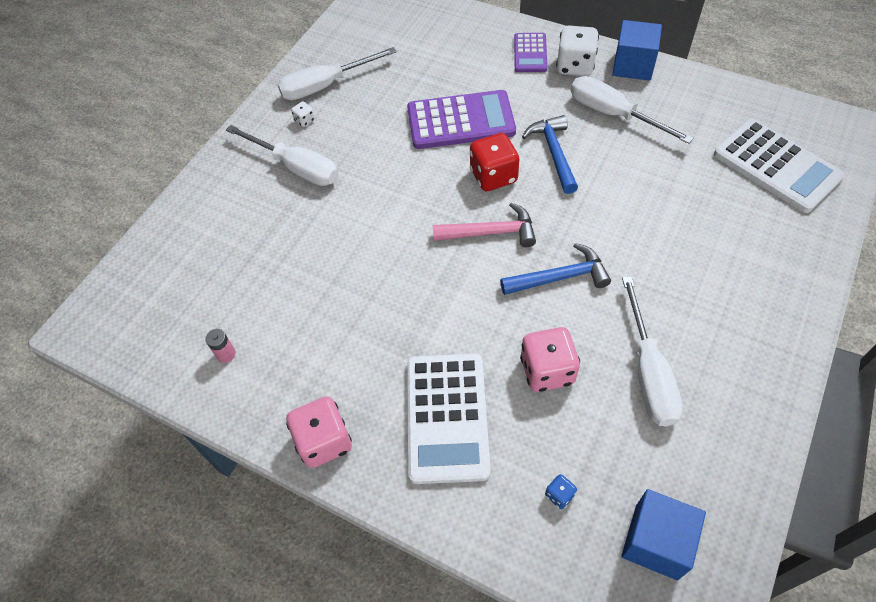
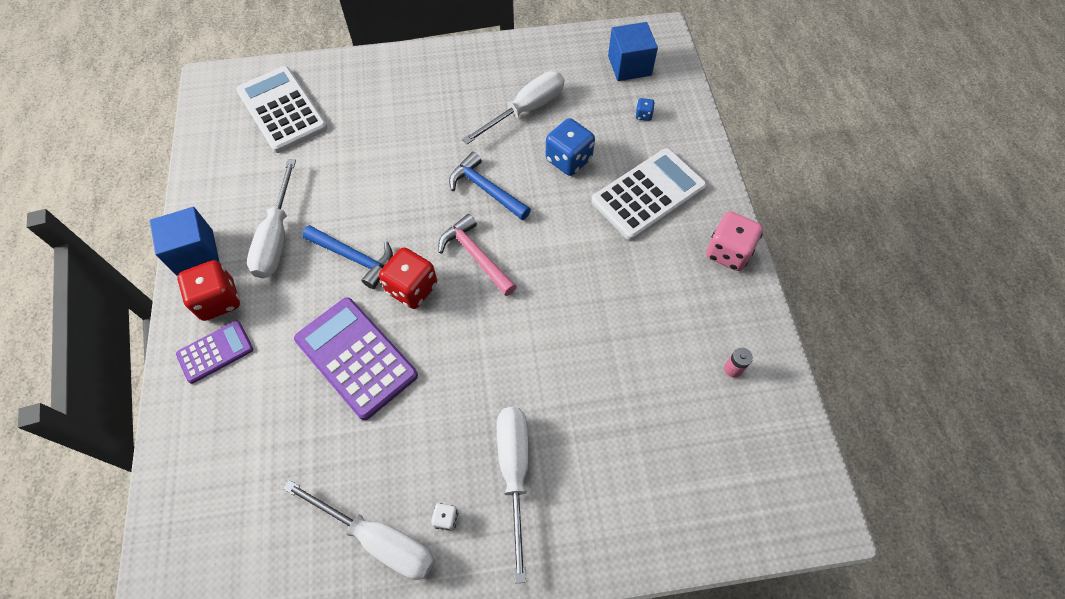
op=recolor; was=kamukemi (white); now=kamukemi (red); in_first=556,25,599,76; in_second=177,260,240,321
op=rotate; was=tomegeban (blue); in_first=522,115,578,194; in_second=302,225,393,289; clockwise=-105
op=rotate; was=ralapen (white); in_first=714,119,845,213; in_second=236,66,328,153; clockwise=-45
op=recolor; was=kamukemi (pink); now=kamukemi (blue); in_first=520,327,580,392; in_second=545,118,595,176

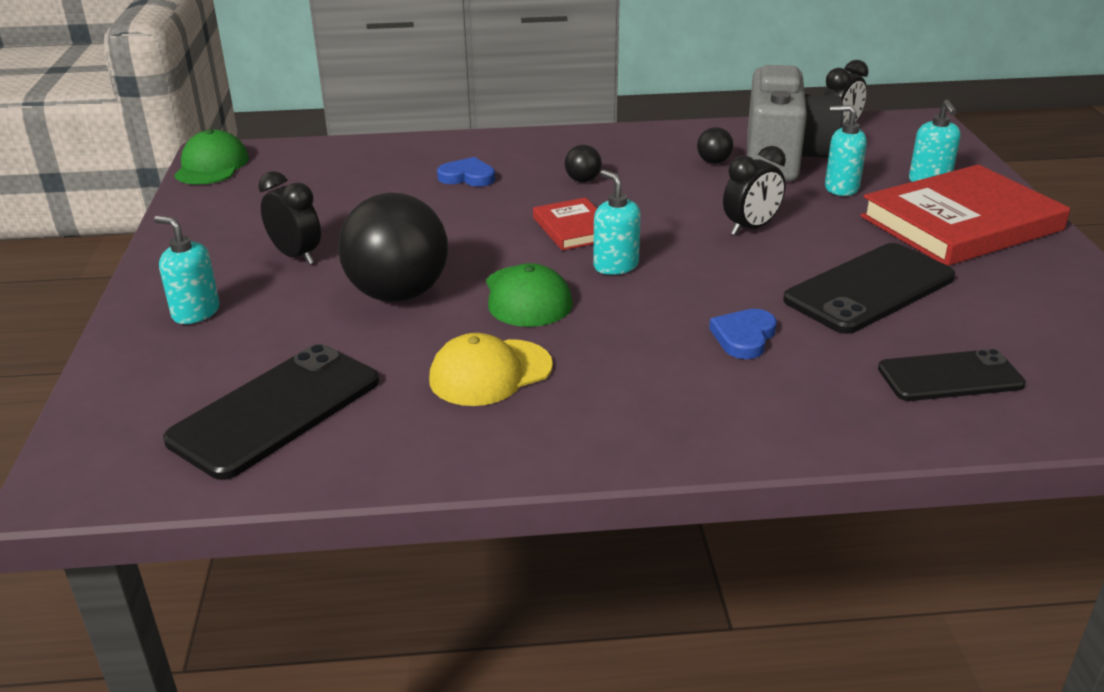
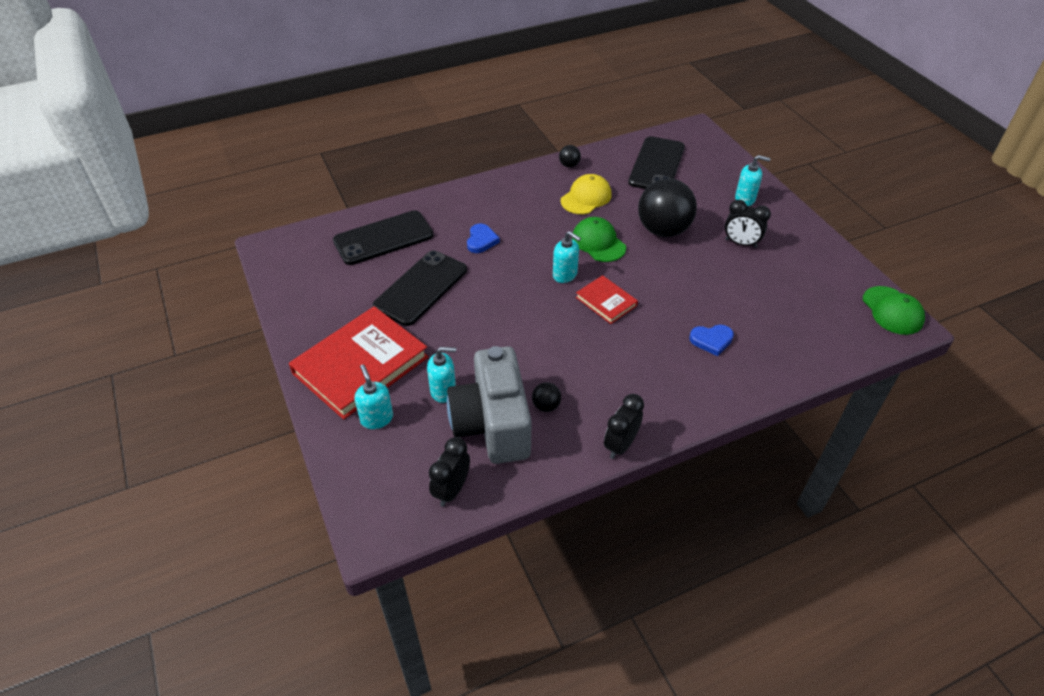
op=move; was=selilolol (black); in_first=565,145,602,182; in_second=559,145,581,167
op=move; was=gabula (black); in_first=723,146,786,235; in_second=604,394,644,459
op=resize; was=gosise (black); in_first=878,349,1026,401; in_second=333,210,434,265; ratio=1.51

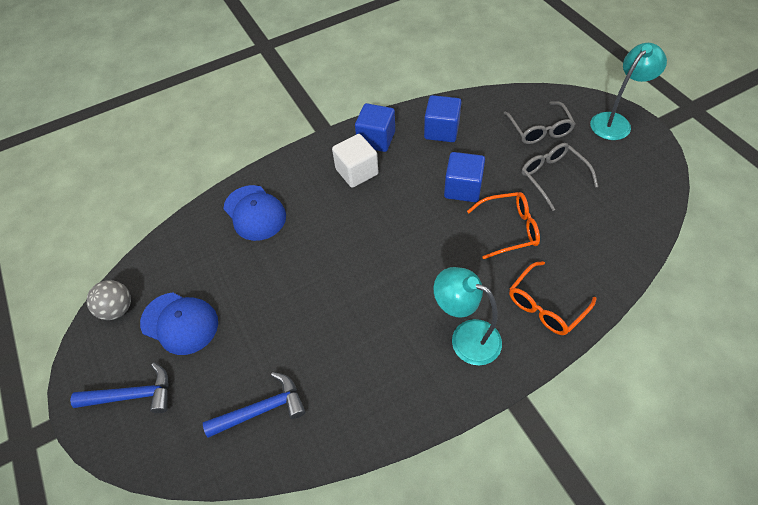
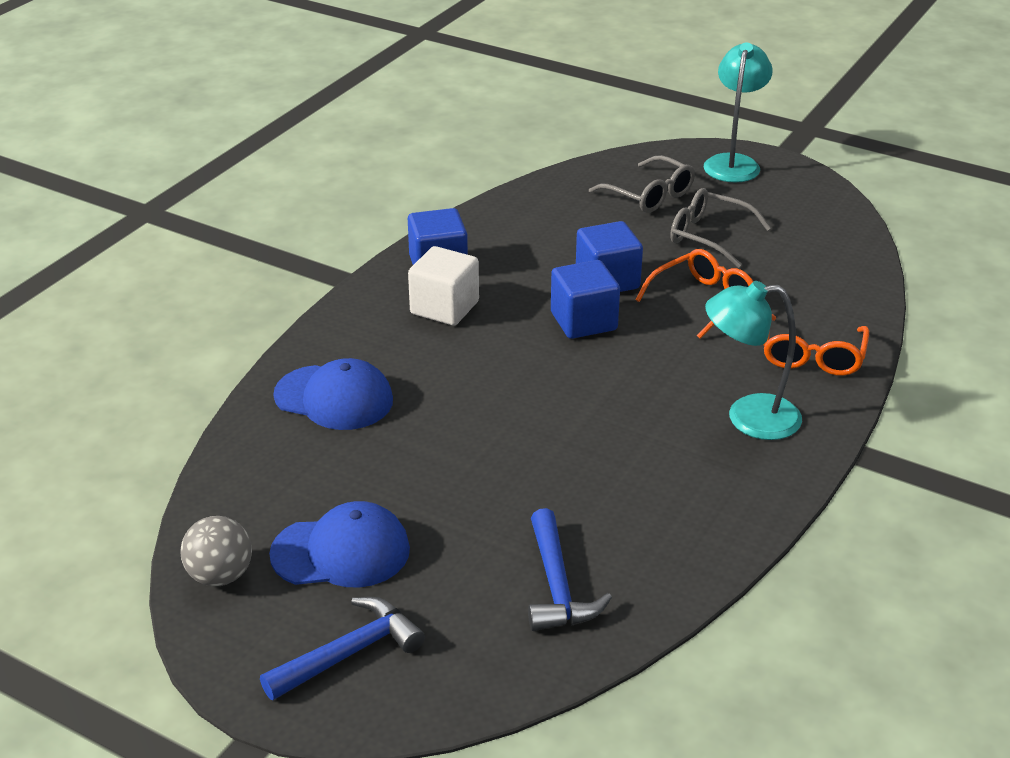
op=move; was=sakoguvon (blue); in_first=424,95,461,142; in_second=551,260,620,339
op=rotate; was=tomegeban (blue); in_first=203,372,306,438; in_second=528,508,612,631; clockwise=135

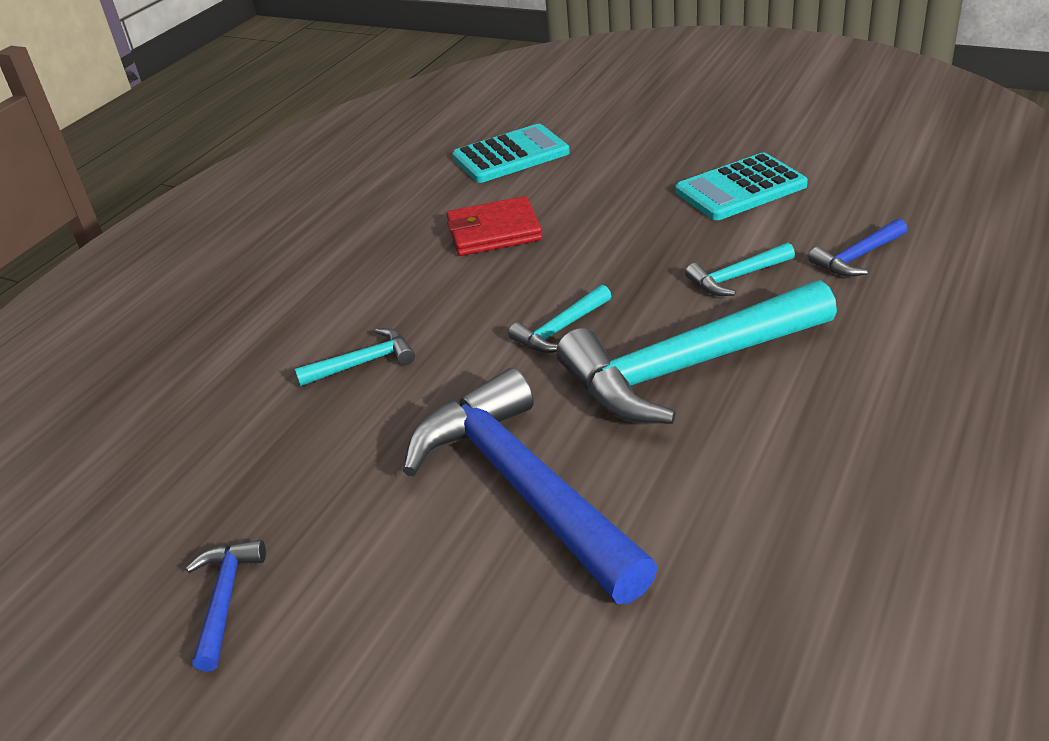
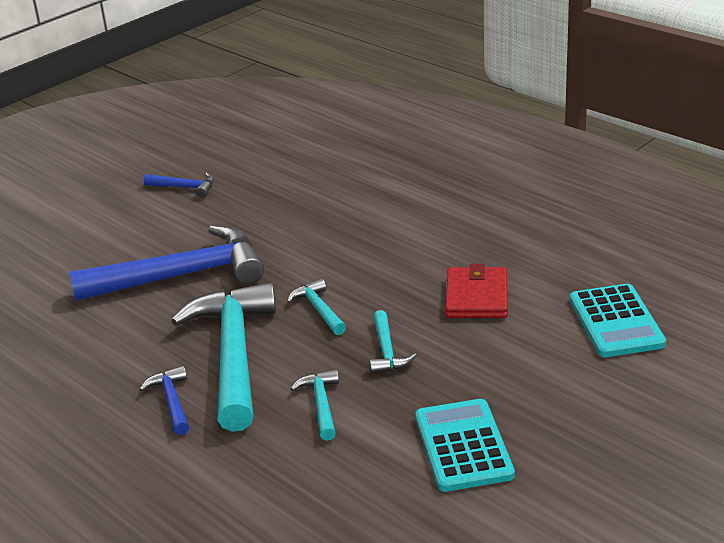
op=move; was=tomegeban (blue); in_first=808,219,907,277; in_second=139,366,189,435
op=move; was=tomegeban (turquoise); in_first=294,328,415,386; in_second=369,310,417,374

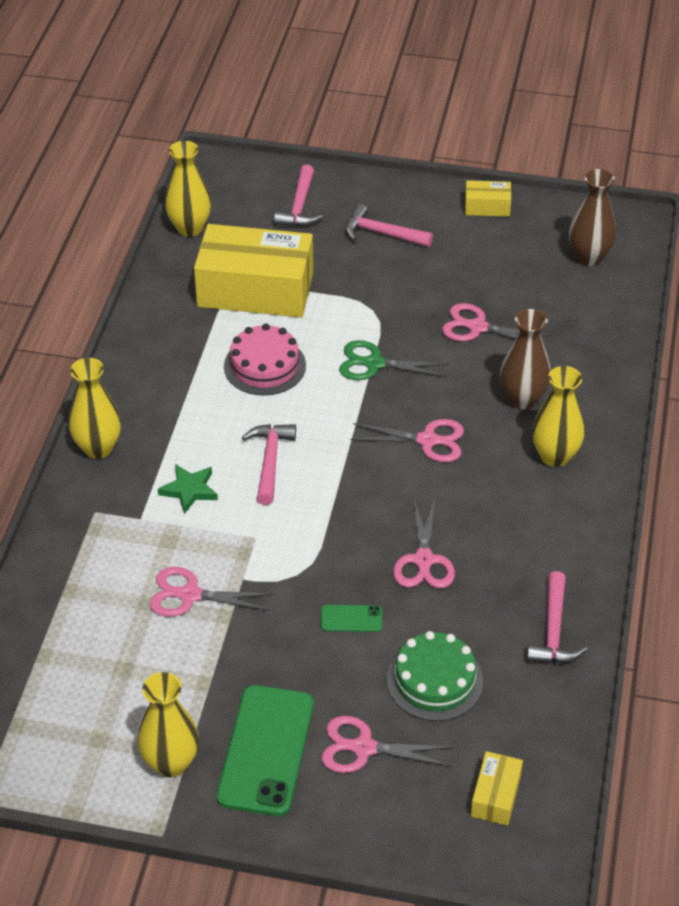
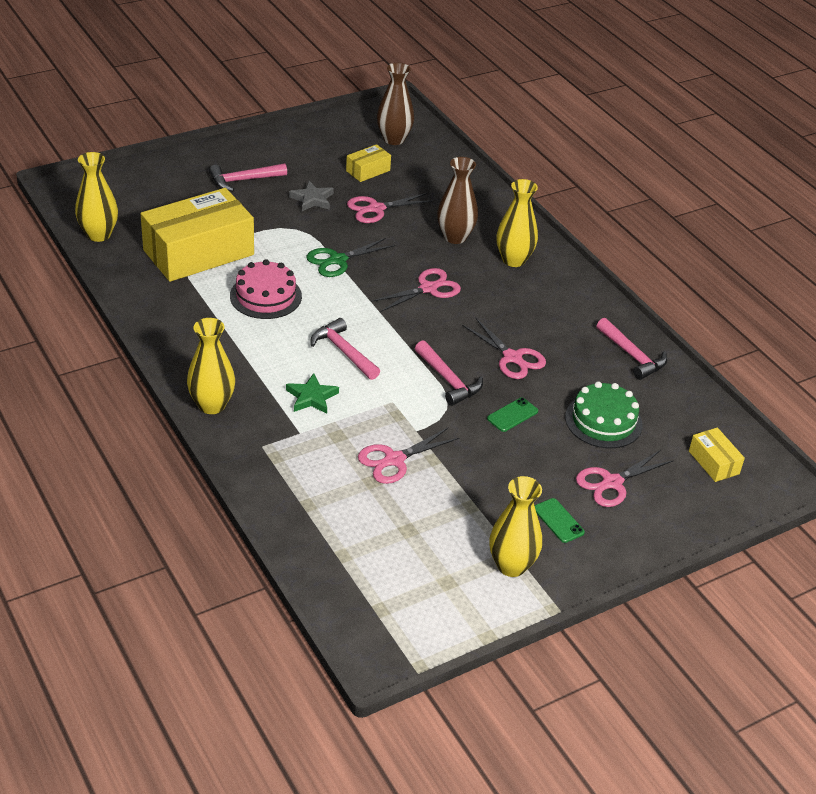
op=move; was=tomegeban (pink); in_first=274,164,323,227; in_second=415,340,483,406
op=move; was=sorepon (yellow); in_first=465,180,511,217; in_second=346,144,391,182
op=resize; was=gosise (green); in_first=216,685,314,816; in_second=535,498,585,543; ratio=0.45
op=insert; now=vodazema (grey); in_second=289,181,334,211

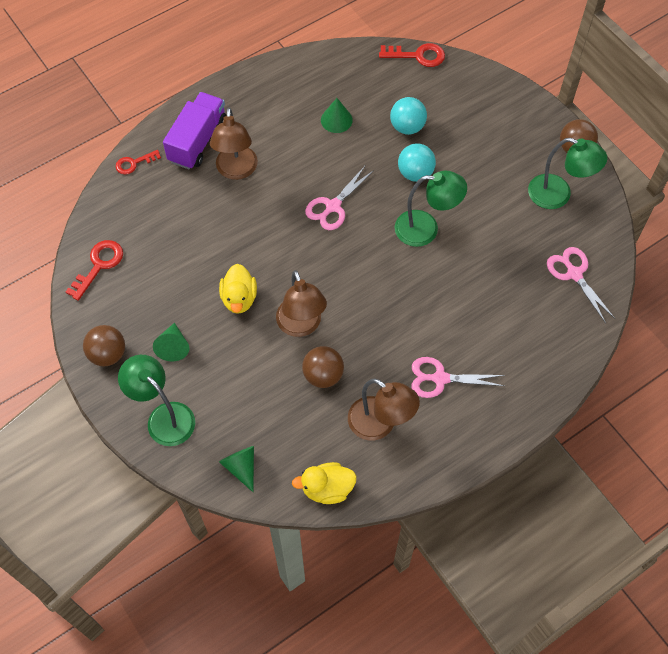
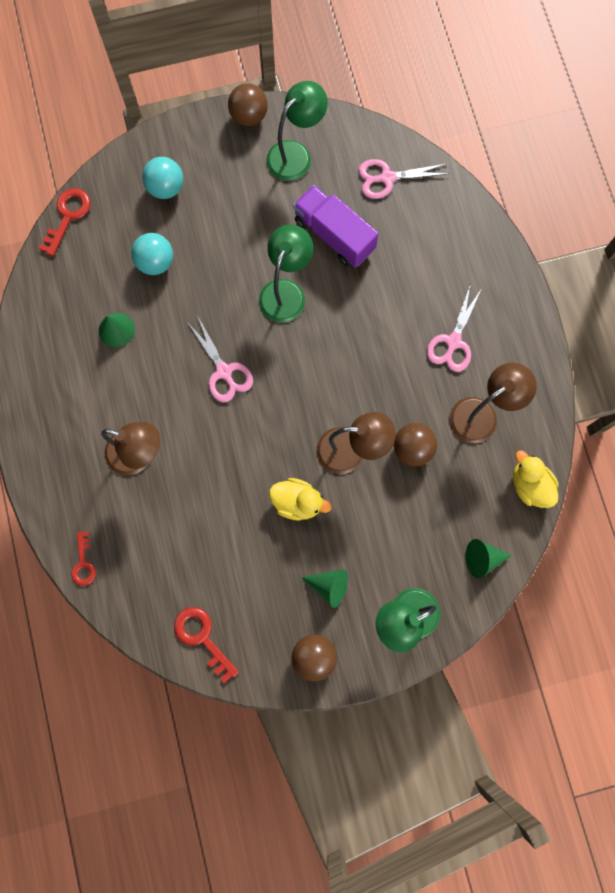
op=move; was=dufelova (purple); in_first=163,92,227,169; in_second=293,185,379,268
op=move; was=selilolol (turquoise); in_first=398,143,436,182; in_second=142,157,183,199
op=rotate; was=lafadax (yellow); in_first=292,462,357,504; in_second=513,450,559,508; clockwise=135

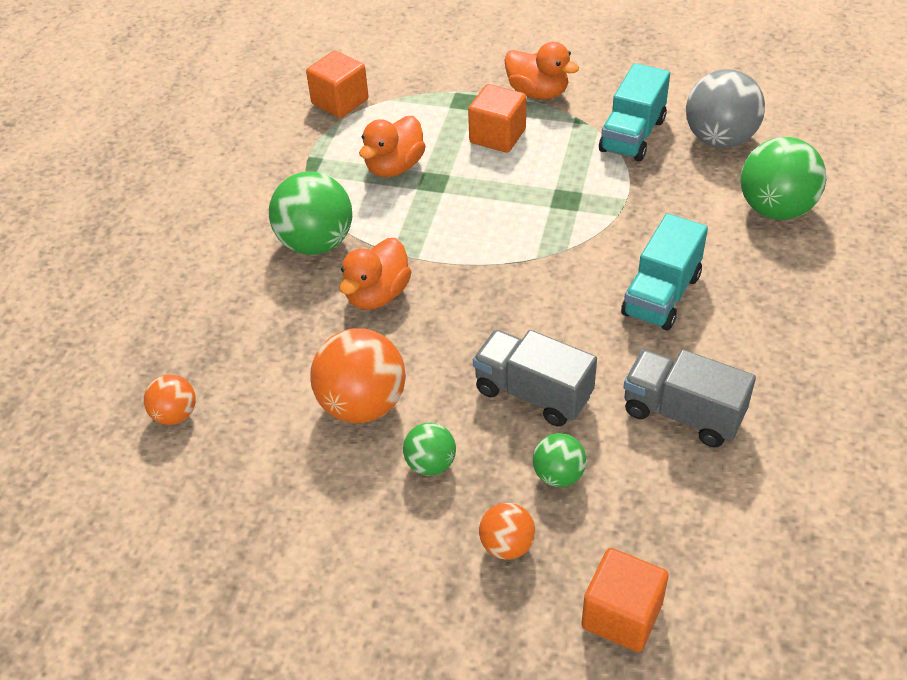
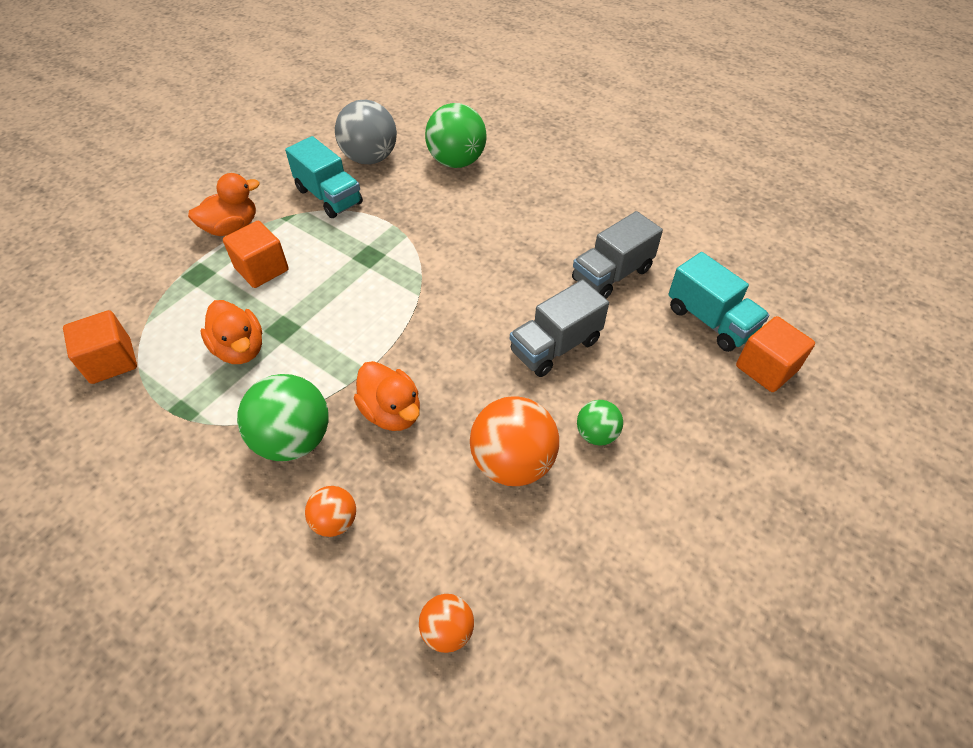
op=move; was=dufelova (turquoise); in_first=621,213,708,330; in_second=668,252,770,352
op=delete; was=selilolol (green); in_first=533,433,587,487
op=move; was=selilolol (orange); in_first=479,503,535,560; in_second=305,486,356,537

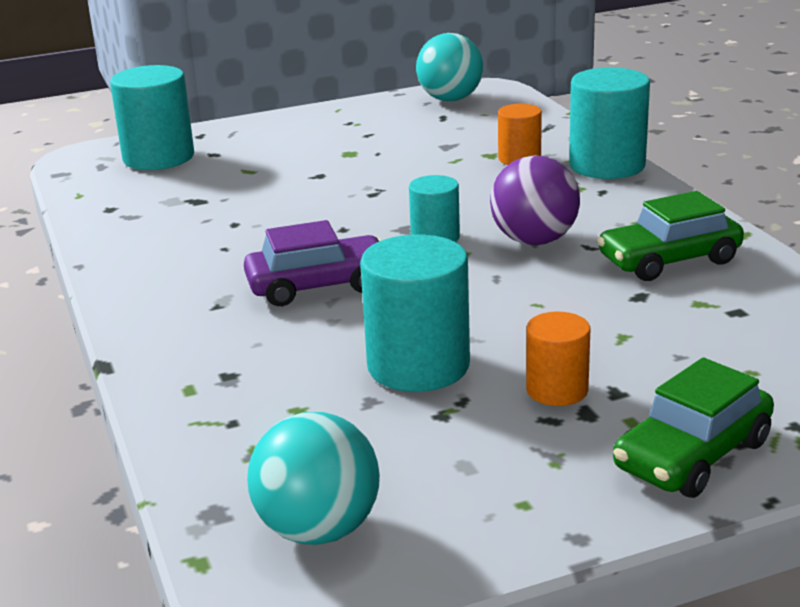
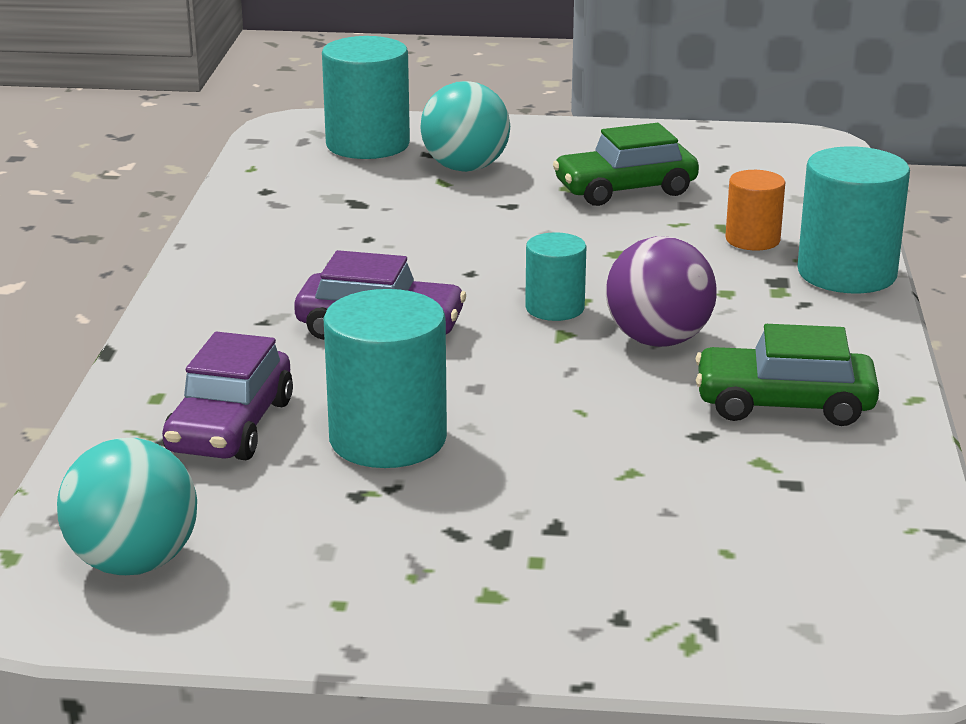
op=move; was=selilolol (turquoise); in_first=416,33,484,101; in_second=420,81,510,172
op=delete; was=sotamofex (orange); in_first=526,312,590,406
op=move; was=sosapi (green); in_first=613,358,774,498; in_second=553,123,699,206
op=insert; now=sosapi (purple); in_second=162,332,293,460

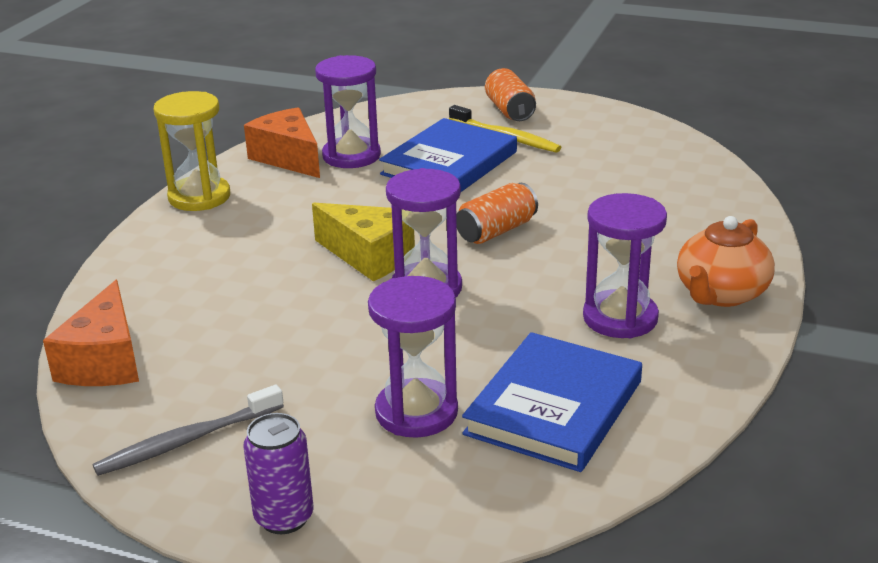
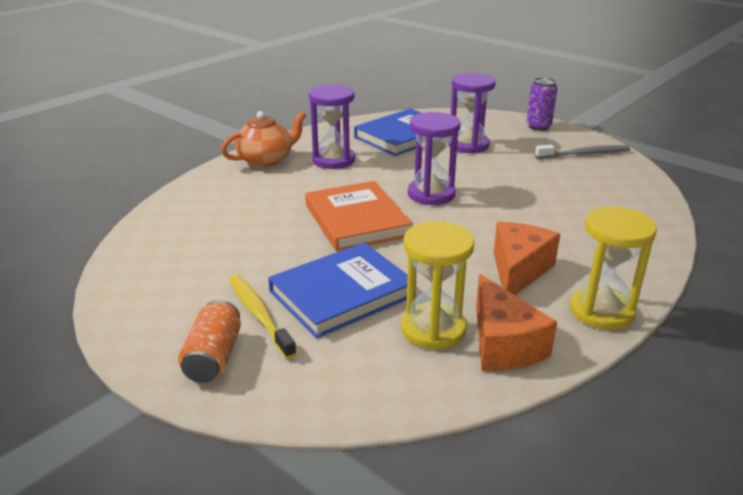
op=recolor; was=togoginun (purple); now=togoginun (yellow); in_first=315,55,381,168; in_second=401,221,474,350
op=replace; was=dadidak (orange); now=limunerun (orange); in_first=456,183,538,244; in_second=305,181,412,252
op=delete; was=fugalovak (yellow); in_first=312,203,415,281
op=move; was=fugalovak (orange); in_first=43,280,139,386; in_second=494,222,560,295

